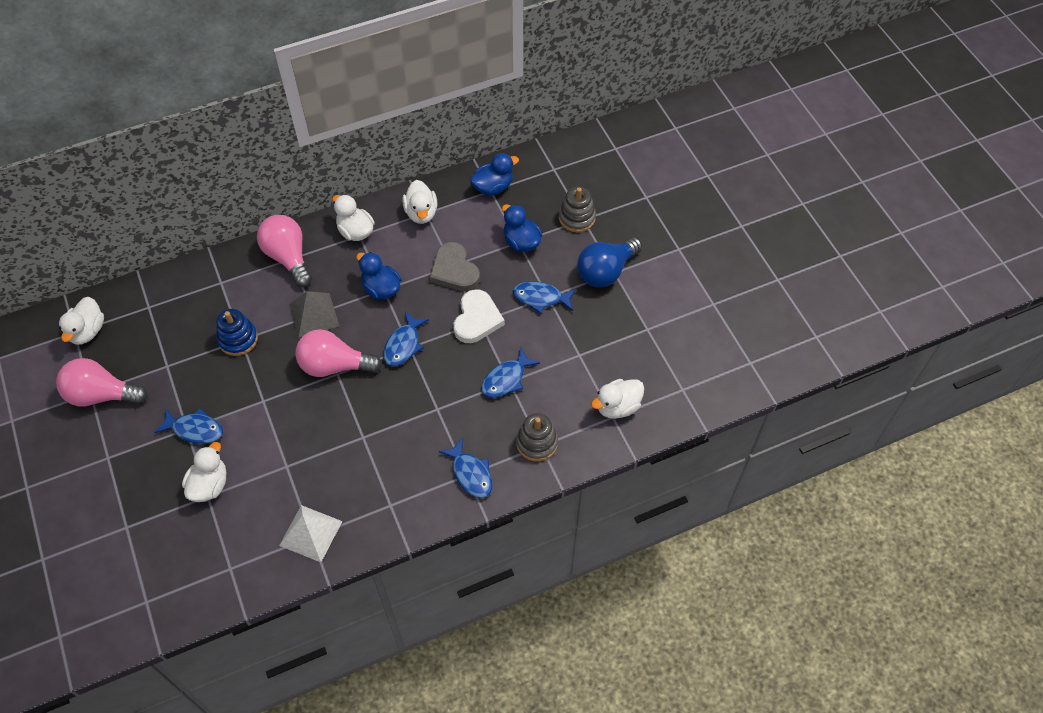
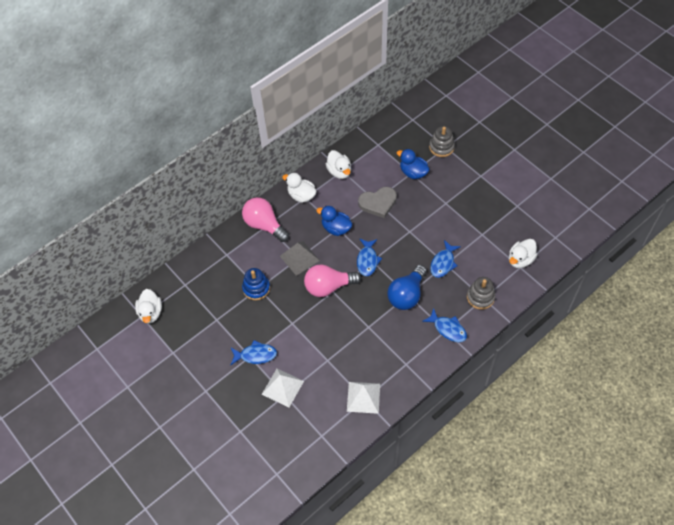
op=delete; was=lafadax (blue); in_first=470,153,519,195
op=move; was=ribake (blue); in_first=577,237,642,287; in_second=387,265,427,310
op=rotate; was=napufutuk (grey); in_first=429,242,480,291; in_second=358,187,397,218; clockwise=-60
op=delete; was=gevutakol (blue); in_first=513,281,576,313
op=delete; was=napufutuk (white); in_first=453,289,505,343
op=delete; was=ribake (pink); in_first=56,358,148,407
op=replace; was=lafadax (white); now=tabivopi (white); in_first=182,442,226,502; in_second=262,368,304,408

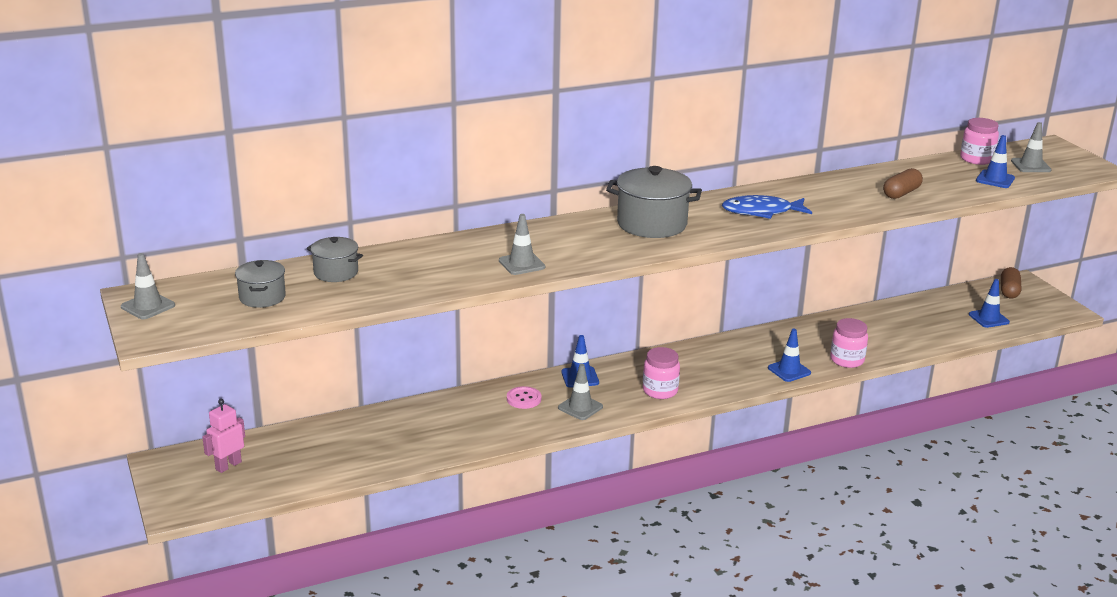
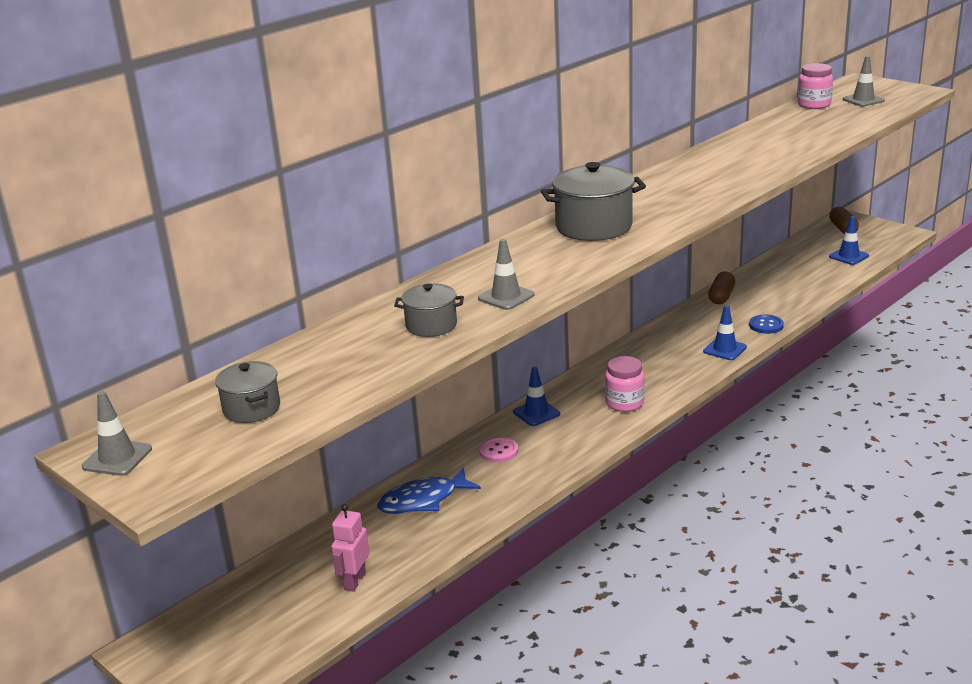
op=delete; was=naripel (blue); in_first=976,135,1015,188
op=move; was=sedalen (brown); in_first=883,168,923,199; in_second=708,271,735,304
op=move; was=gevutakol (blue); in_first=722,195,812,219; in_second=377,468,481,514
op=move; was=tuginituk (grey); in_first=307,237,363,282; in_second=394,283,464,337
op=replace; was=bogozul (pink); now=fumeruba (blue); in_first=830,318,868,368; in_second=749,315,784,334
op=delete; was=naripel (grey); in_first=558,364,603,420
op=move; was=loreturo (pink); in_first=202,399,245,473; in_second=331,504,370,592

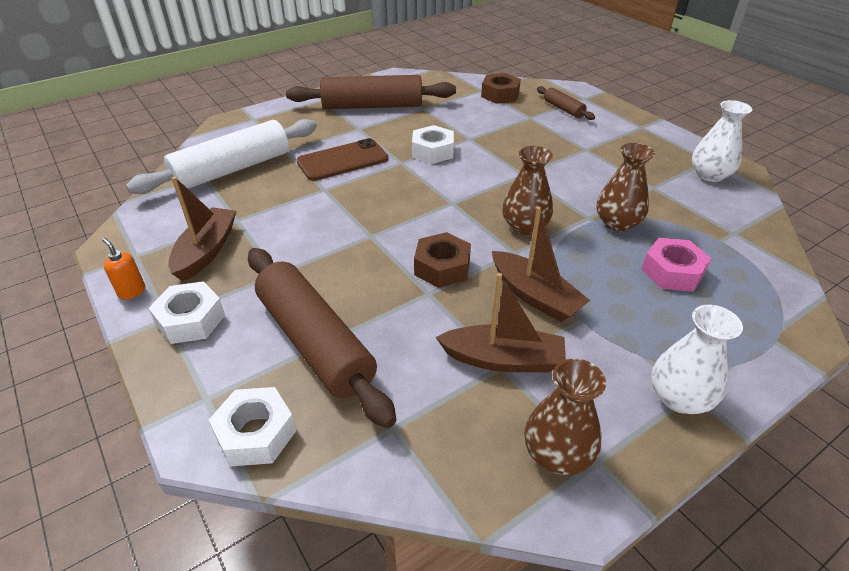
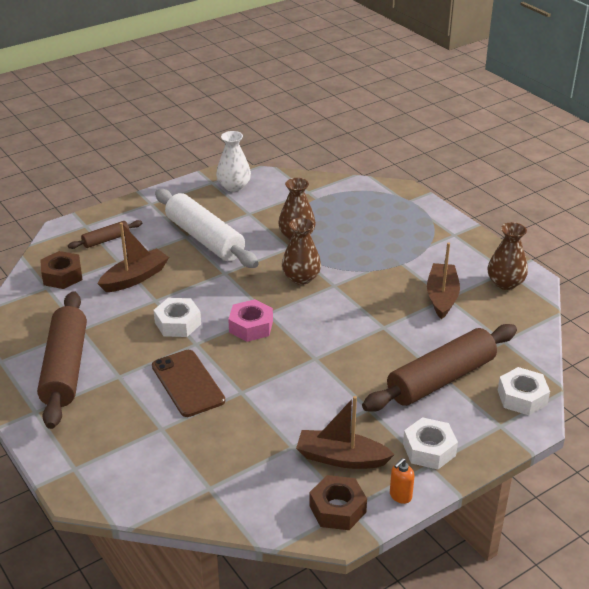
op=move; was=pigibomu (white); in_first=126,119,317,194; in_second=155,189,259,268
op=move; was=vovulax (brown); in_first=492,206,590,322; in_second=98,222,169,292
op=move; was=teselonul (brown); in_first=414,232,471,288; in_second=309,475,367,530
op=move; was=teselonul (pink); in_first=641,238,711,292; in_second=228,299,273,342
op=delete; was=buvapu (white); in_first=651,305,743,414

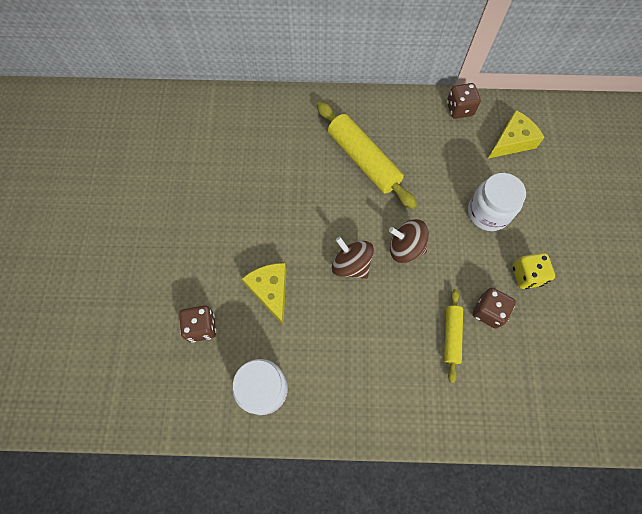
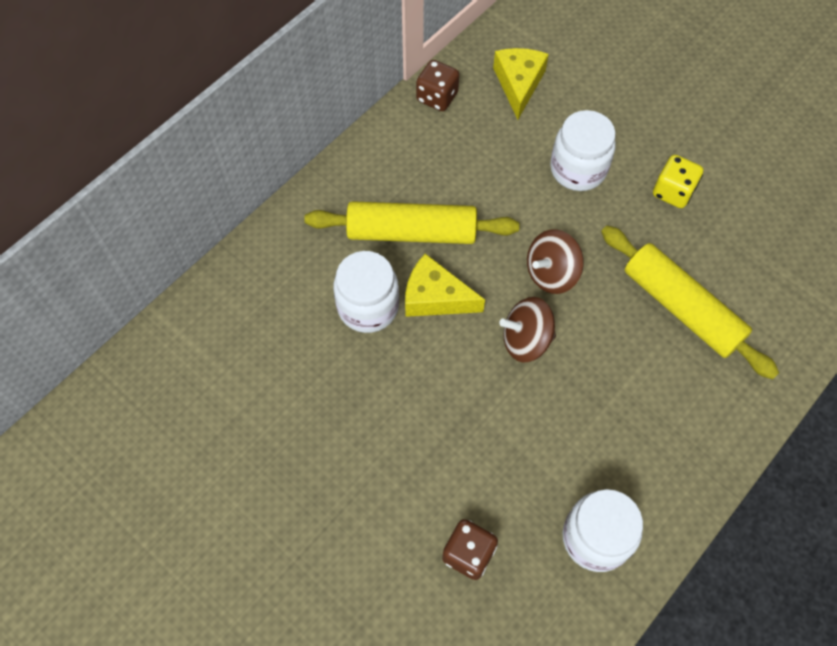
op=move; was=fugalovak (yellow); in_first=242,263,287,325; in_second=405,253,485,317
op=delete; was=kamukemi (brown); in_first=472,288,516,329
op=resize; was=pigibomu (yellow); in_first=444,289,463,383; in_second=601,226,779,380; ratio=1.82
op=insert; now=bogozul (white); in_second=333,251,399,333

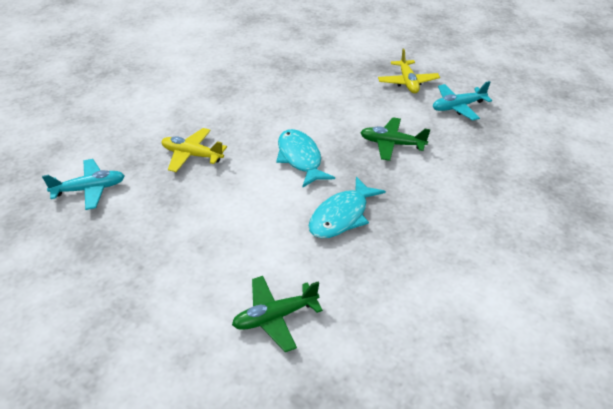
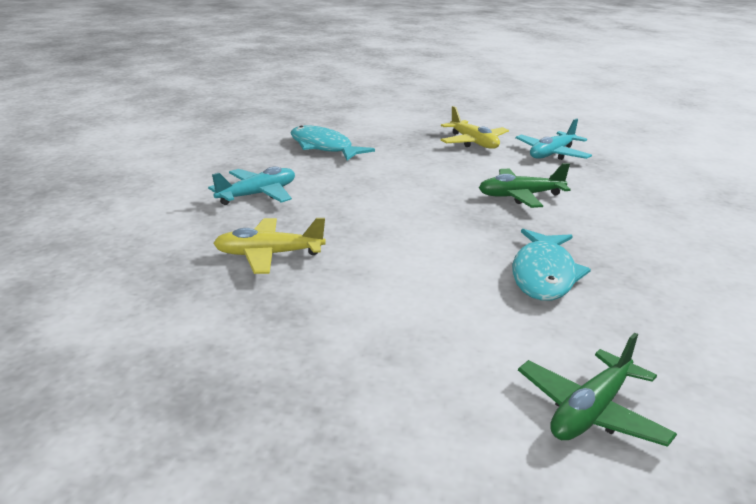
op=move; was=gevutakol (turquoise); in_first=276,129,335,188; in_second=290,126,375,160
op=move; was=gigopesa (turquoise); in_first=42,159,125,210; in_second=208,166,295,205

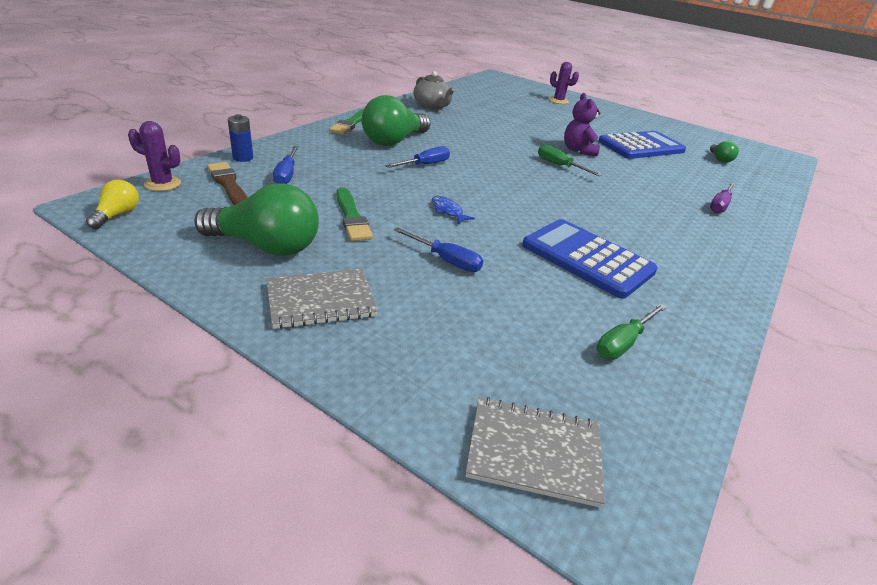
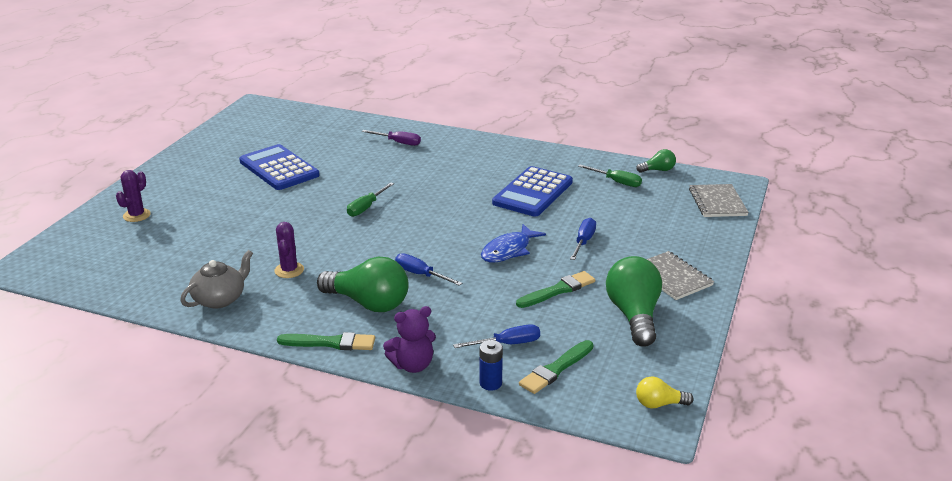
op=move; was=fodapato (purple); in_first=564,93,600,156; in_second=383,306,436,373
op=move; was=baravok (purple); in_first=128,121,181,191; in_second=275,222,304,278
op=move; was=ribake (green); in_first=710,141,739,163; in_second=636,149,676,173
op=recolor; was=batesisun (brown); now=batesisun (green); in_first=207,162,248,205; in_second=519,340,593,394
op=resize; was=gevutakol (blue); in_first=431,196,475,224; in_second=481,224,546,263; ratio=1.71

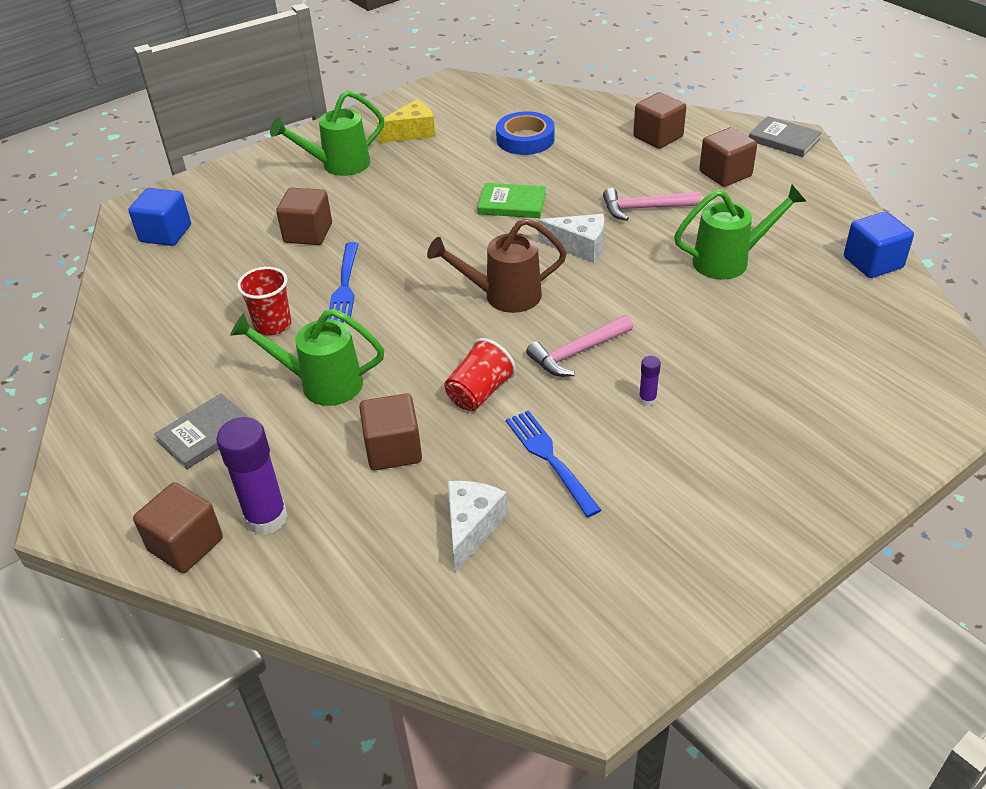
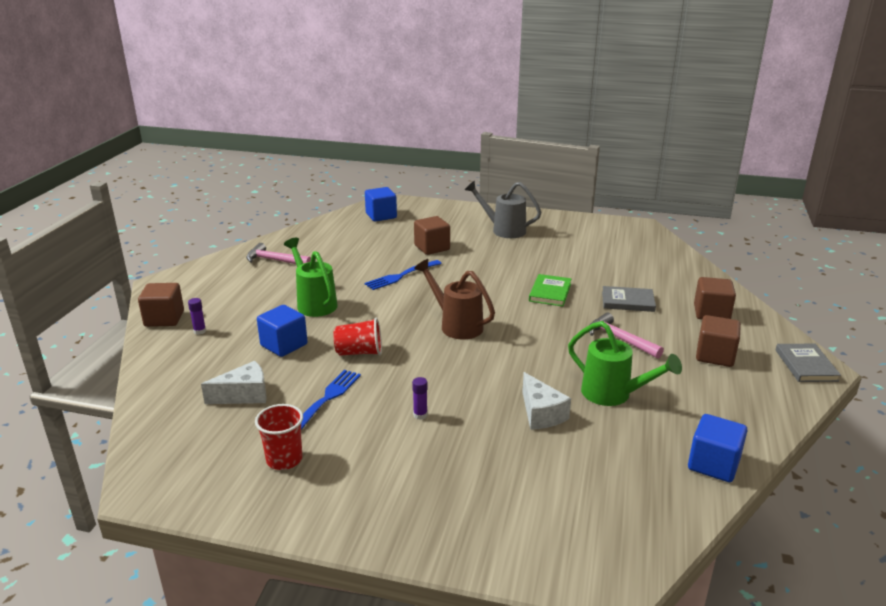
op=recolor; was=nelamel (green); now=nelamel (grey); in_first=270,90,384,176; in_second=465,180,541,238
op=delete; was=fugalovak (yellow); in_first=377,100,435,143
op=delete; was=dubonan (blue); in_first=496,111,555,155
op=rotate; was=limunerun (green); in_first=477,183,546,218; in_second=529,274,572,306; clockwise=45
op=move; was=fugalovak (white); in_first=538,214,604,263; in_second=522,372,571,430
op=move; was=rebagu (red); in_first=237,267,291,335; in_second=255,404,303,470
op=move; was=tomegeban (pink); in_first=526,315,633,377; in_second=246,243,311,264
op=move; was=limunerun (grey); in_first=154,393,249,469; in_second=602,286,656,312
op=recolor; was=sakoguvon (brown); now=sakoguvon (blue); in_first=359,393,422,470; in_second=257,305,308,357
op=resize; was=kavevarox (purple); in_first=216,417,288,535; in_second=188,298,206,335; ratio=0.46

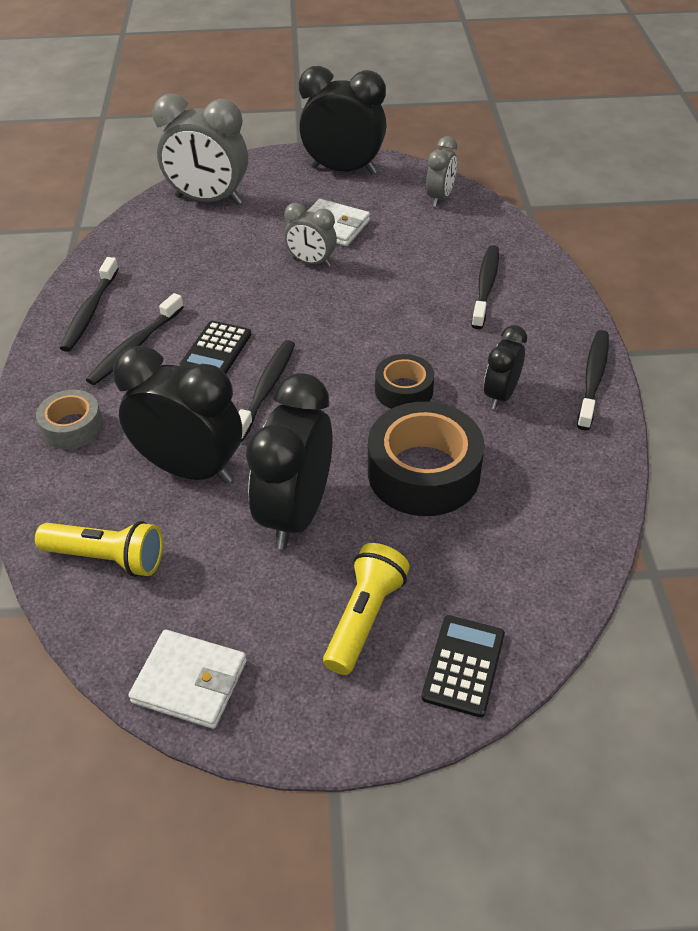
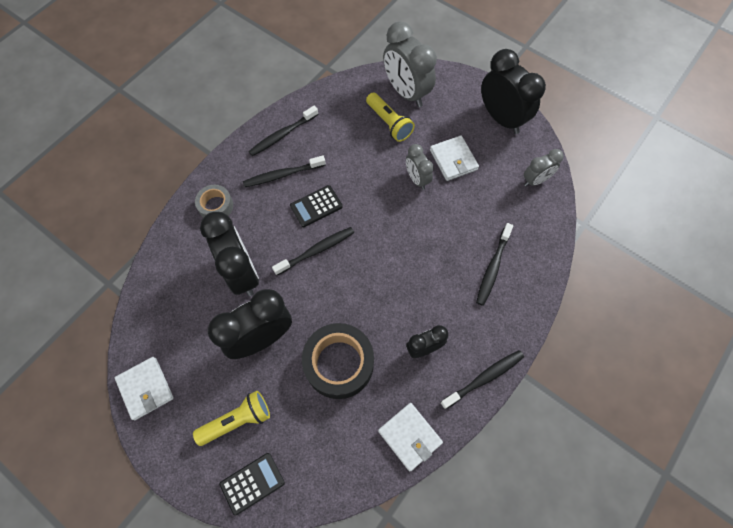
op=rotate; was=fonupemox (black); in_first=471,245,499,329; in_second=476,223,513,306; clockwise=150
op=delete; was=dubonan (black); in_first=375,354,434,409
op=move; was=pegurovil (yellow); in_first=35,521,163,577; in_second=366,93,415,142
op=insert; now=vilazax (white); in_second=378,403,443,471

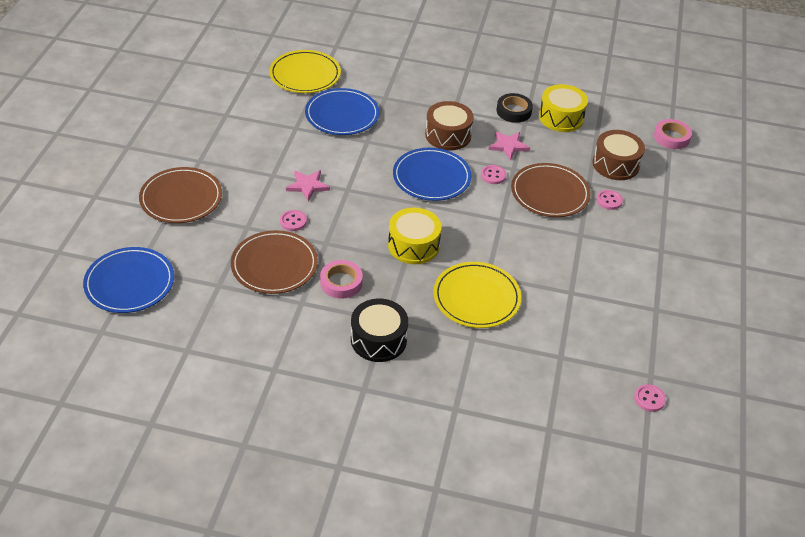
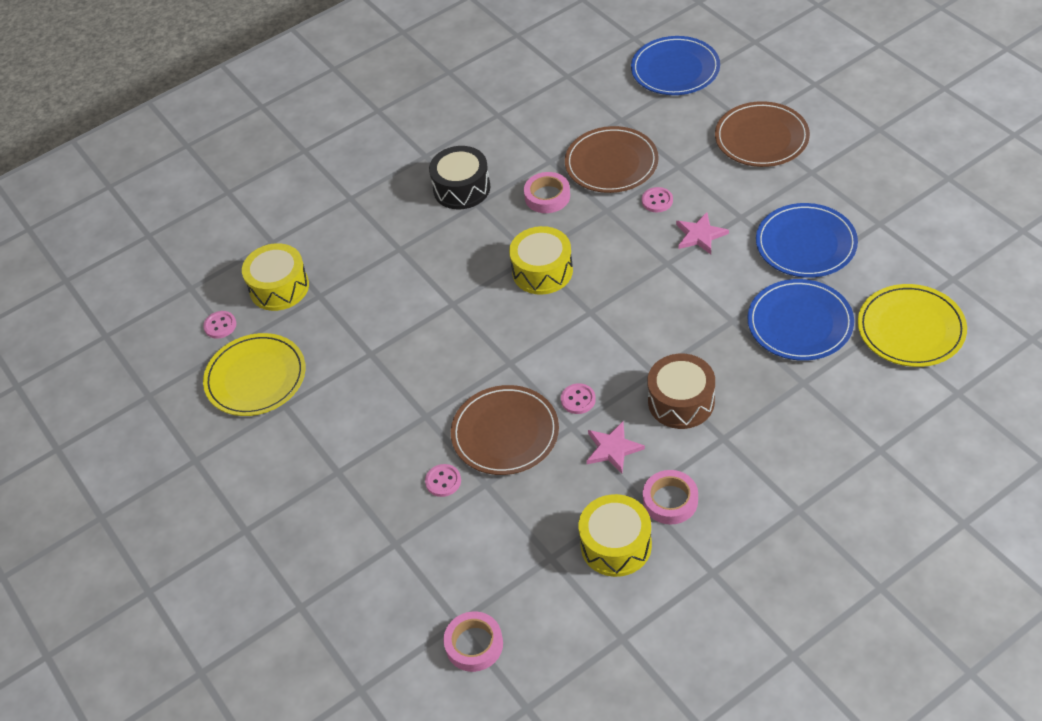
op=recolor; was=dubonan (black); now=dubonan (pink); in_first=497,93,533,123; in_second=643,470,698,525
op=delete; was=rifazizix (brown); in_first=592,130,645,180
op=move; was=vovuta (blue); in_first=393,148,472,201; in_second=756,203,858,278
op=move; was=vovuta (yellow); in_first=433,262,522,328; in_second=203,333,305,416
op=insert; now=rifazizix (yellow); in_second=242,243,309,311

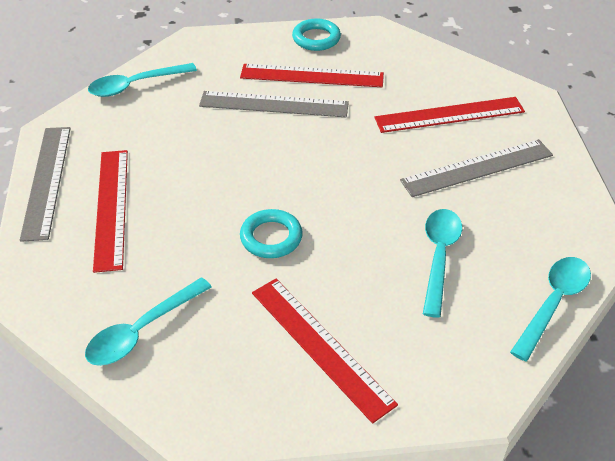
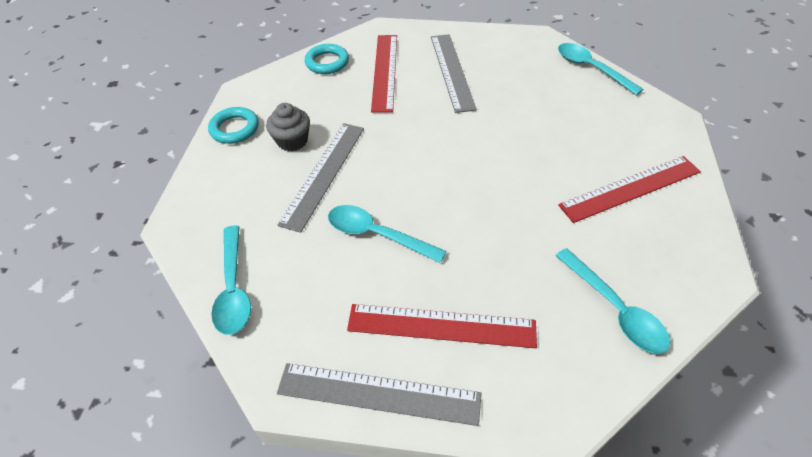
op=replace; was=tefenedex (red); now=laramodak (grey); in_first=240,64,384,87; in_second=266,103,310,151
op=move; was=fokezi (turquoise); in_first=240,209,303,258; in_second=305,44,349,74
op=move; was=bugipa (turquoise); in_first=423,209,462,318; in_second=328,205,446,263

